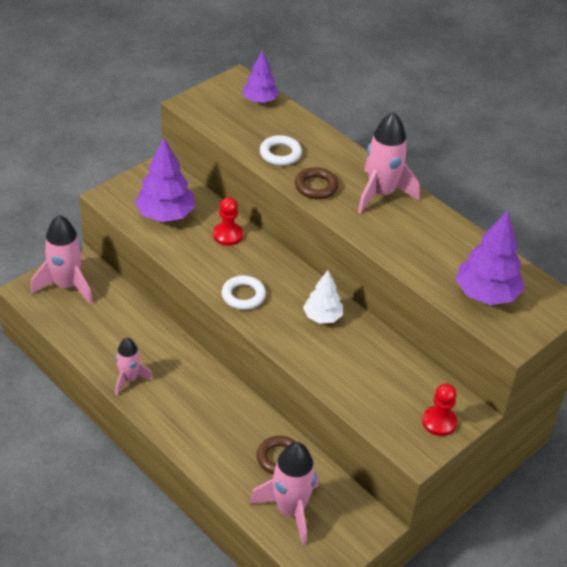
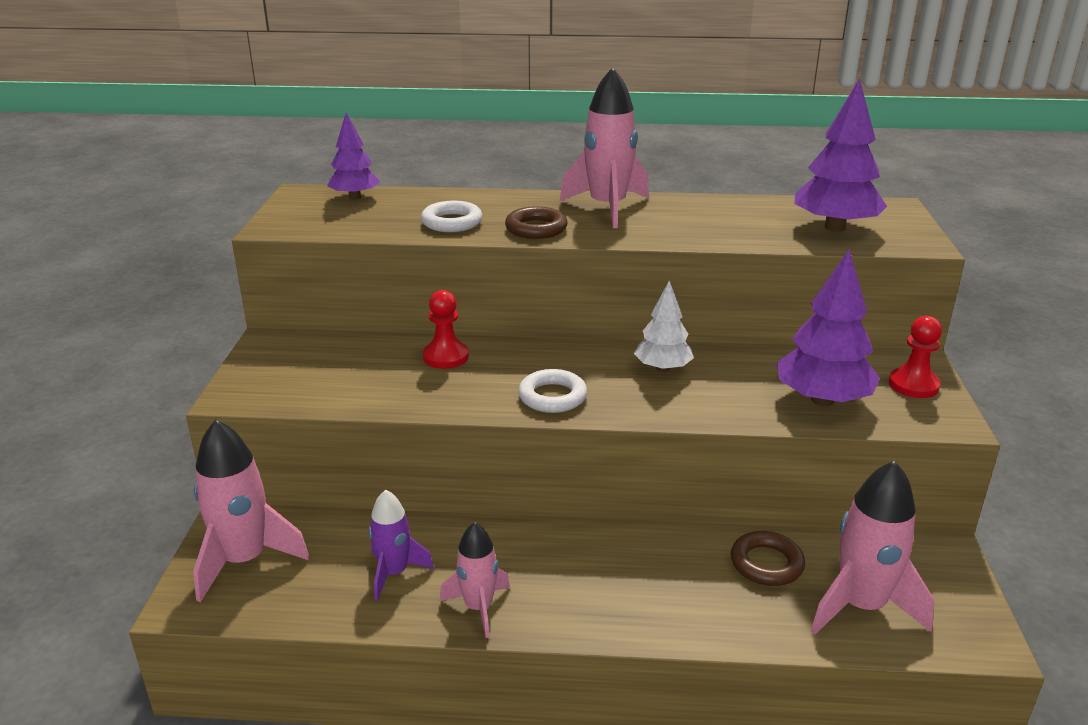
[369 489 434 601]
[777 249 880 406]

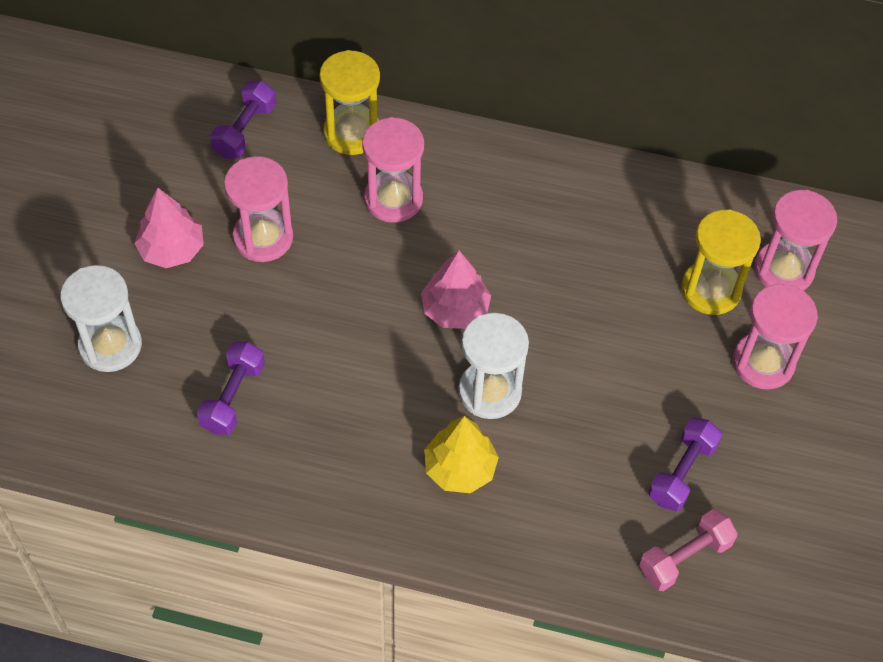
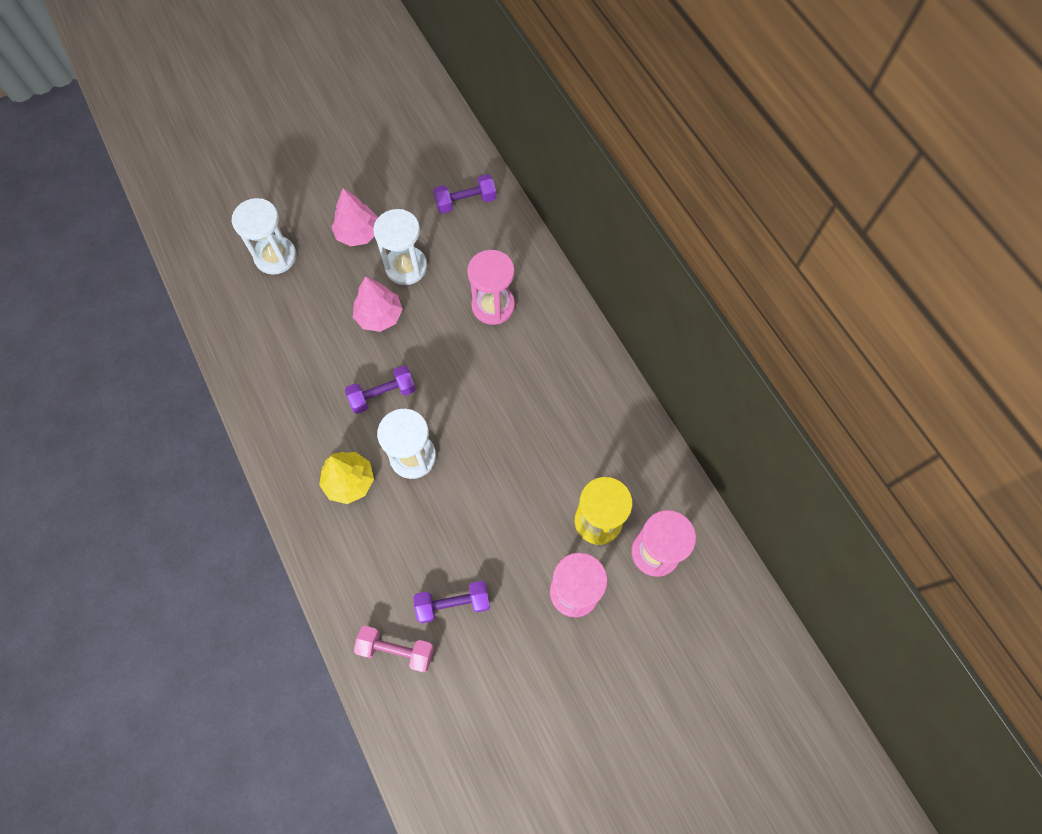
[320 50 380 155] (first image)
[345 365 416 414]
[353 276 403 332]
[373 209 427 285]

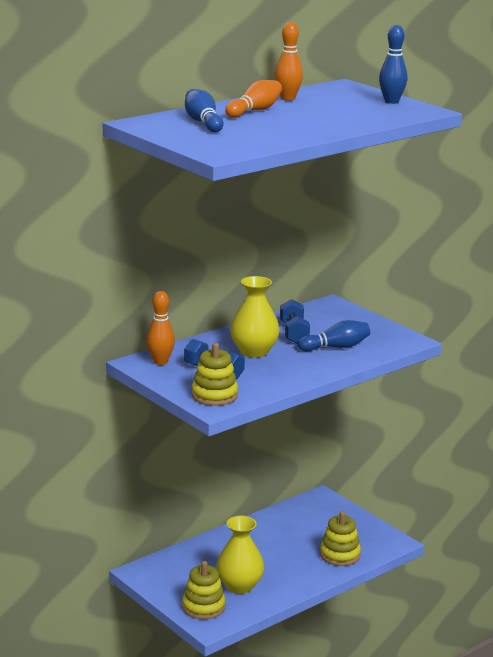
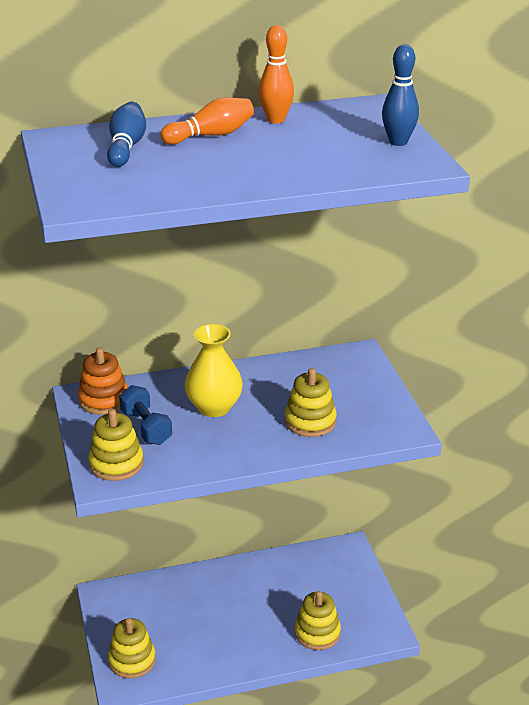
[216 516 264 594] (first image)
[280 299 310 344] (first image)
[78 347 128 415]
[285 368 337 437]

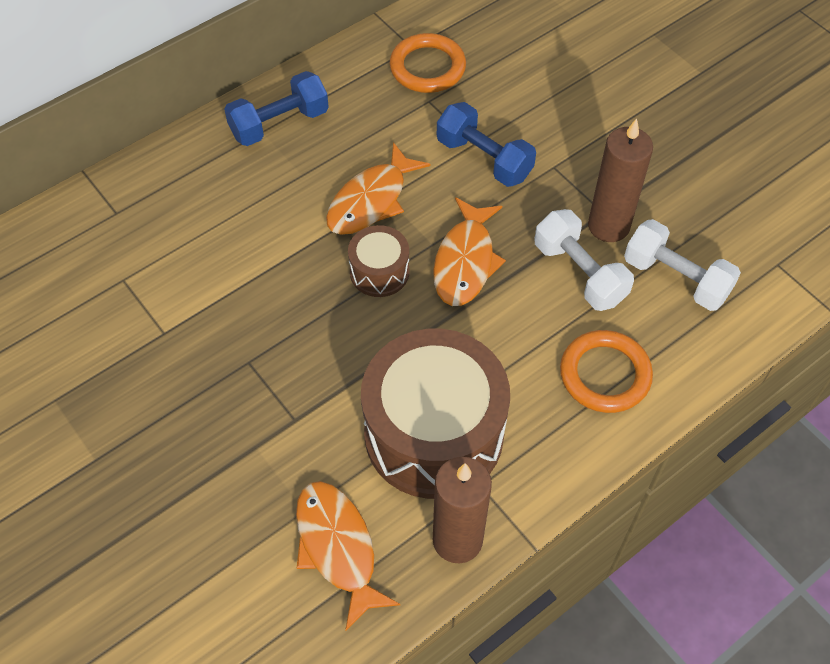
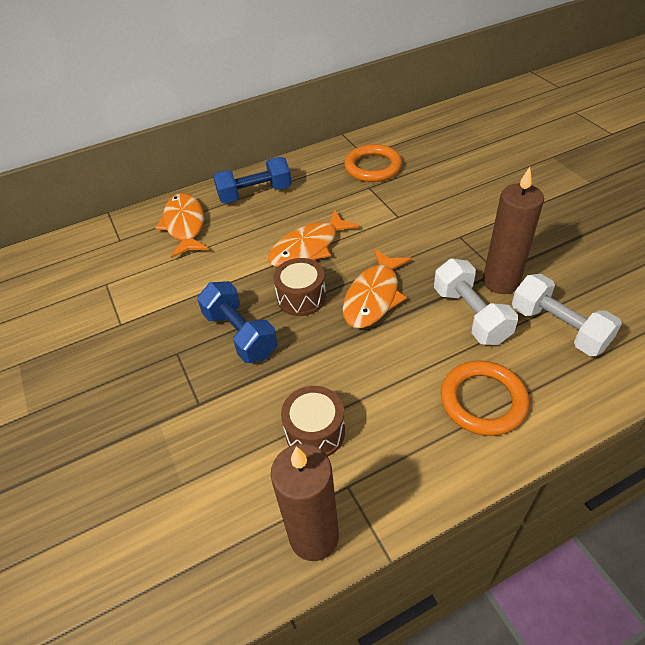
[155 193 209 258]
[197 281 278 363]
[281 386 345 457]

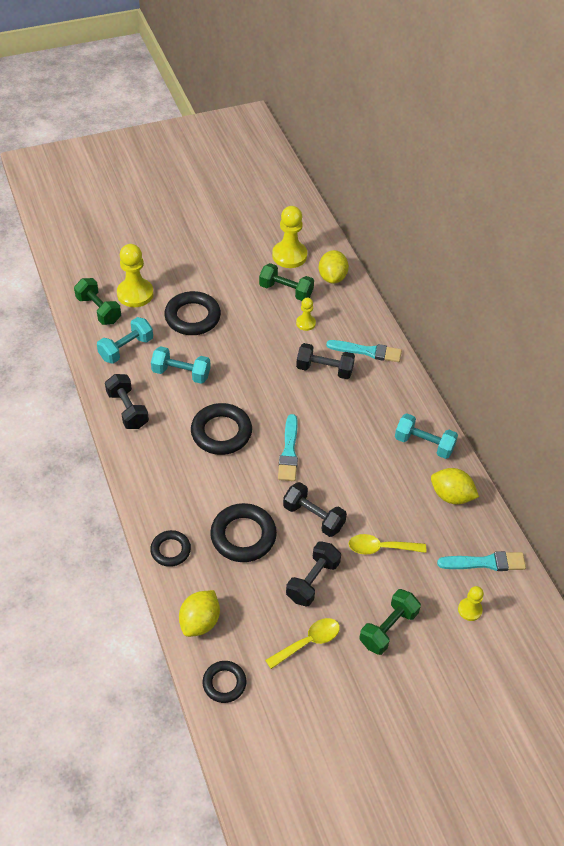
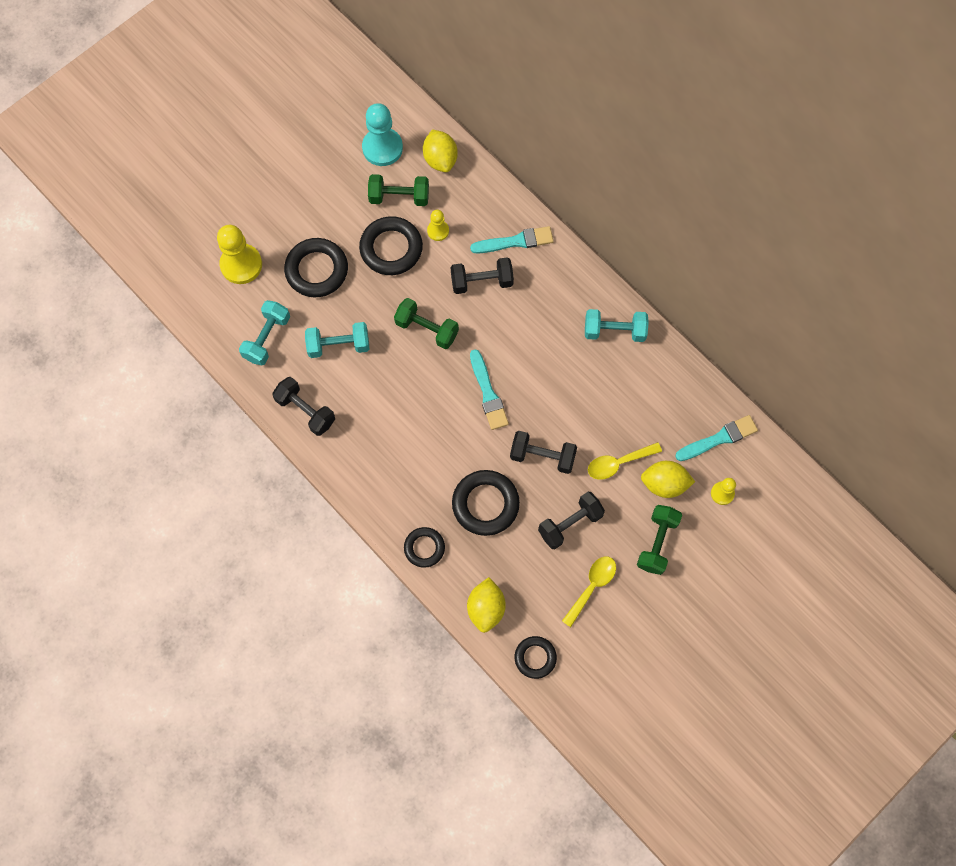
[394 298 459 349]
[359 216 423 275]
[641 461 695 498]
[362 103 403 166]
[538 492 605 549]

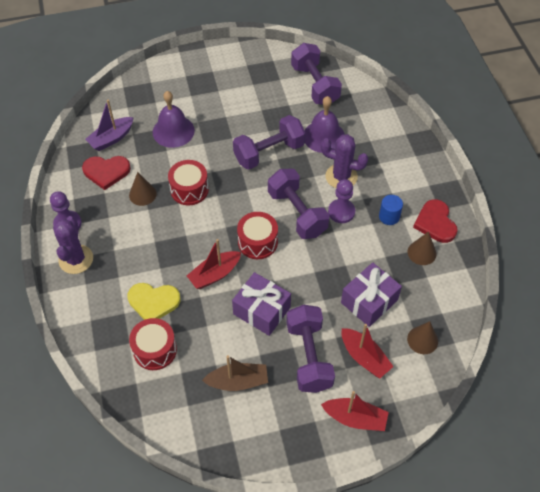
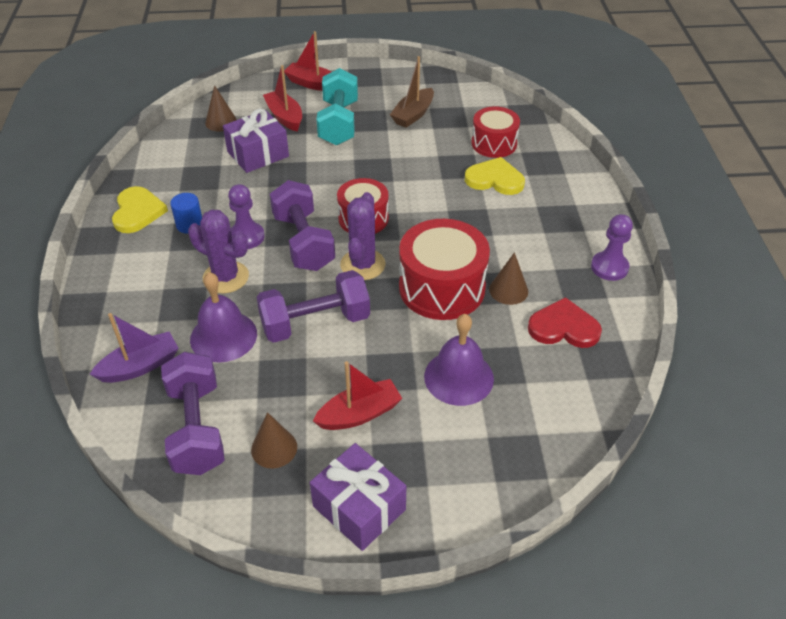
[340 192 386 280]
[90 313 179 383]
[313 361 403 430]
[310 443 406 551]
[251 412 297 469]
[317 68 358 146]
[112 186 168 233]
[390 56 434 128]
[399 219 490 320]

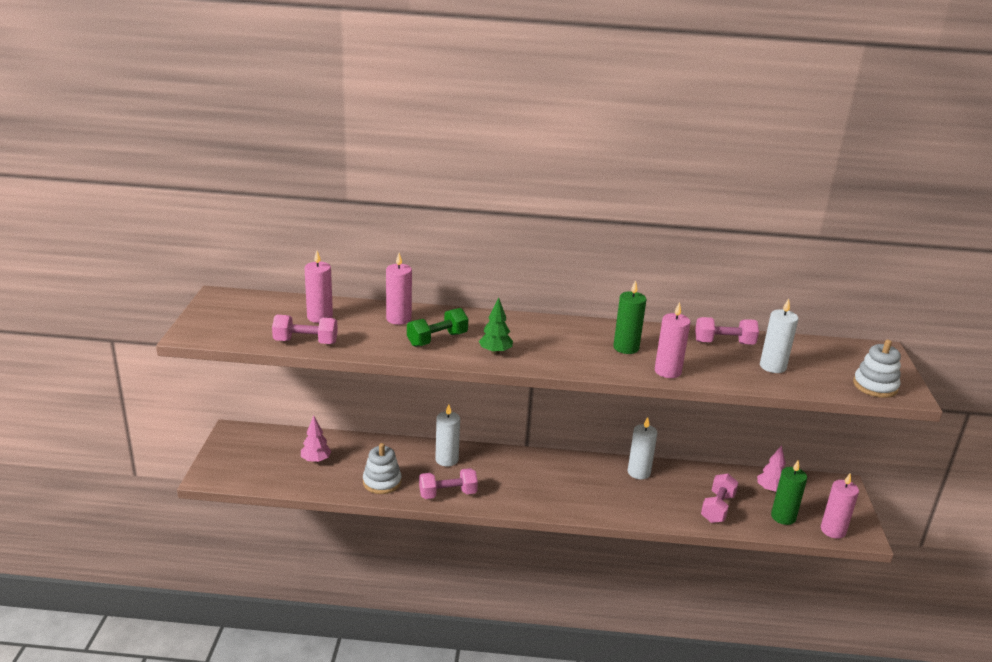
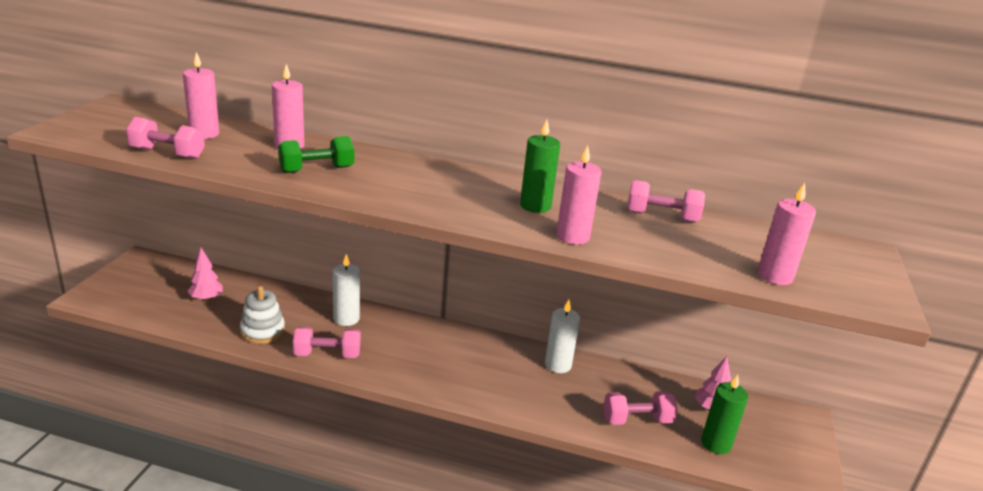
[479 298 513 355] (first image)
[760 298 799 373] (first image)
[853 340 901 398] (first image)
[757 183 816 285]
[603 391 678 425]

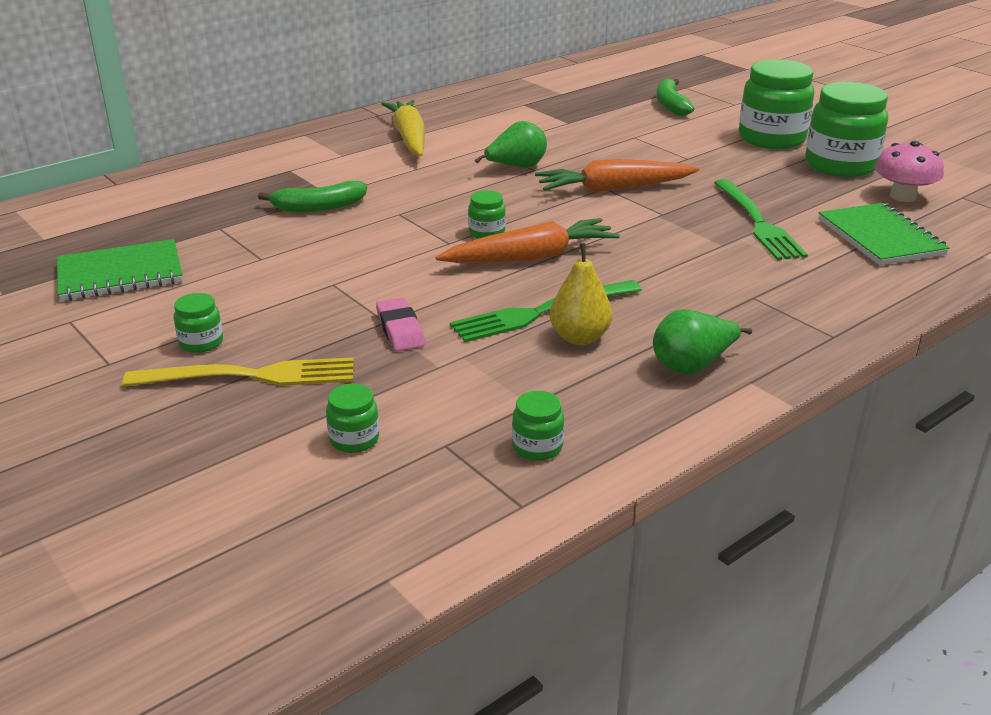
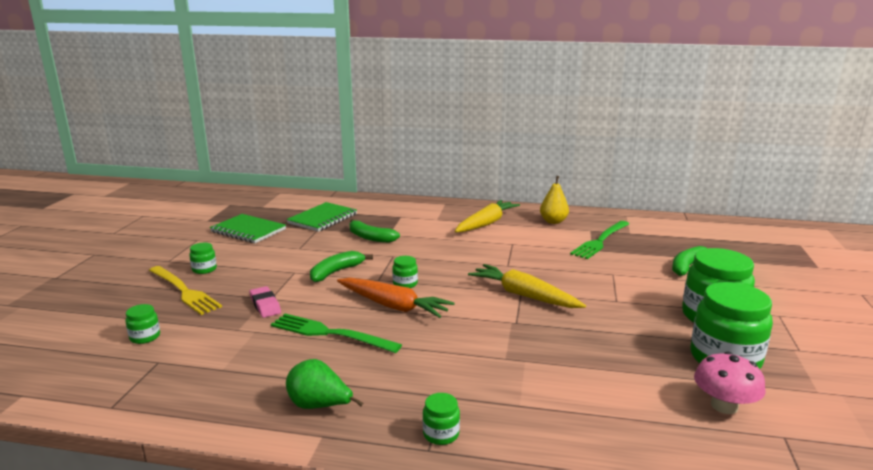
[475 121 547 168] (first image)
[310 251 373 282]
[423 393 460 445]
[540 176 569 224]
[570 221 629 259]
[286 202 357 232]
[468 264 586 308]
[250 286 281 318]

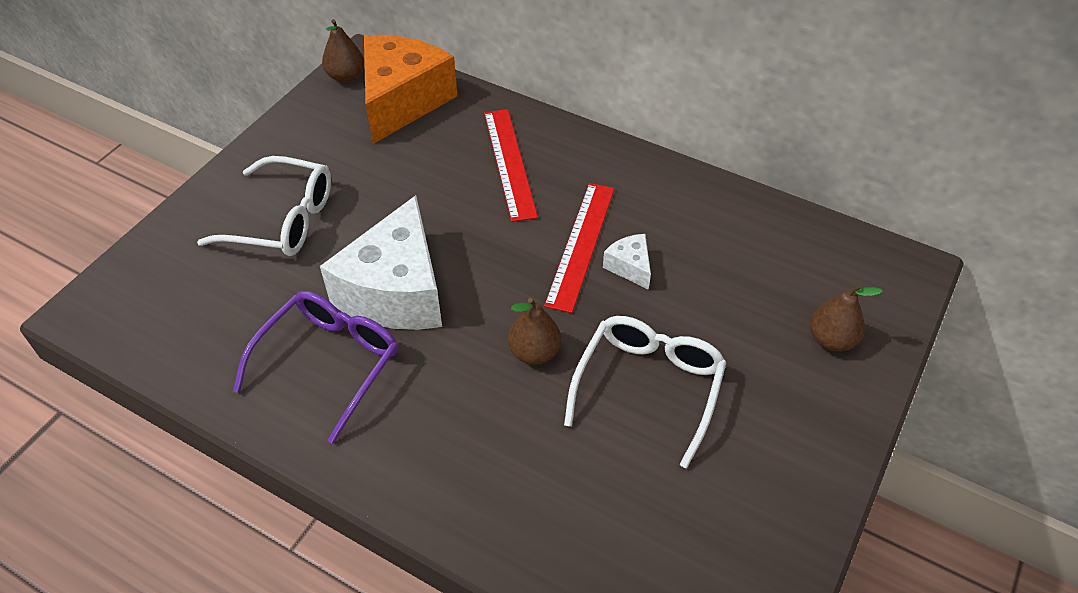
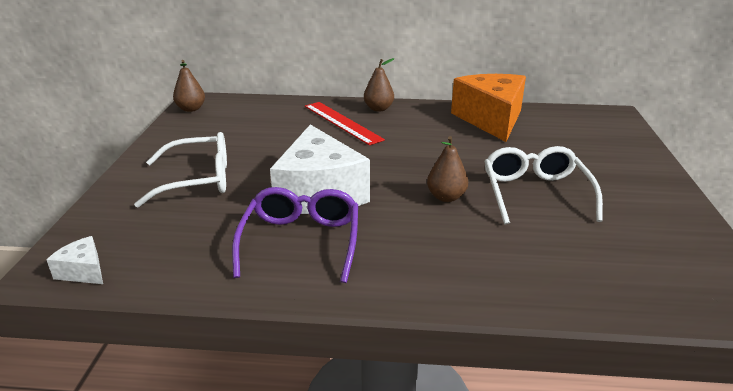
[544 183 615 313] (first image)
[451 74 526 142]
[46 236 103 284]
[364 58 395 112]

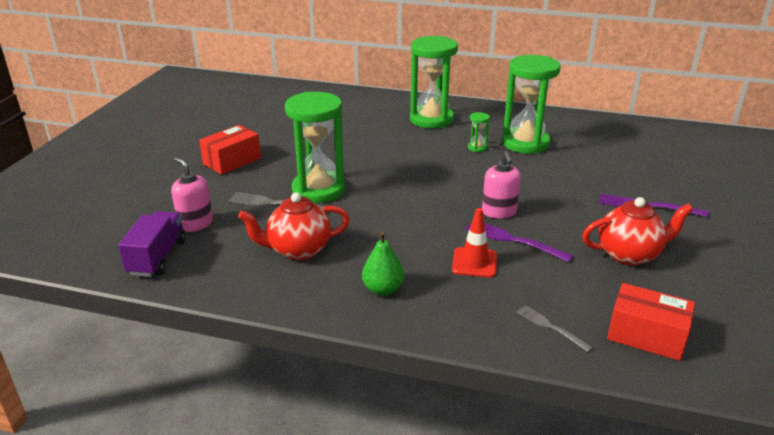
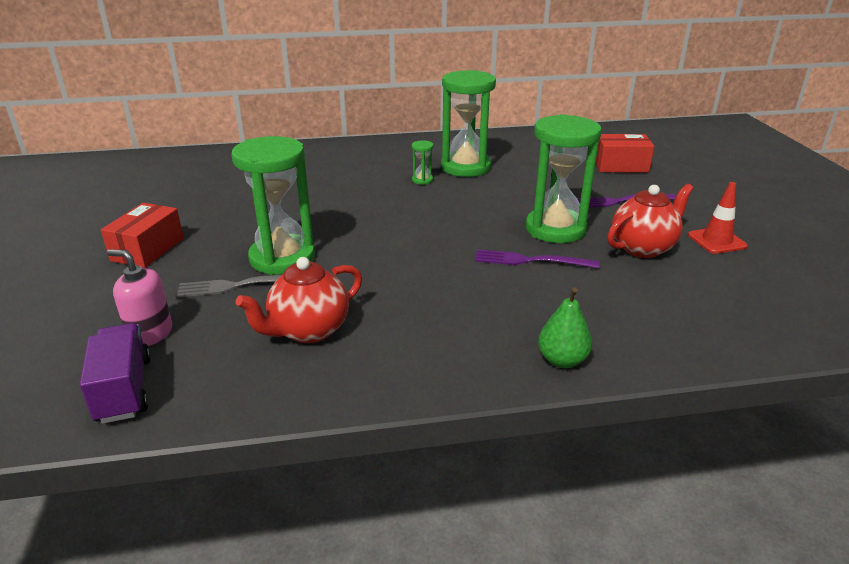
[482 151 521 219] (first image)
[517 305 593 352] (first image)
[538 288 592 368]
[526 114 602 243]
[688 182 748 254]
[596 134 654 173]

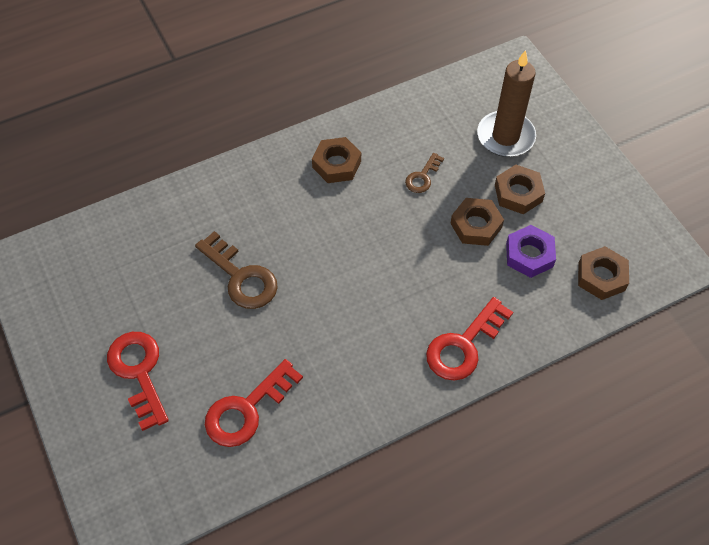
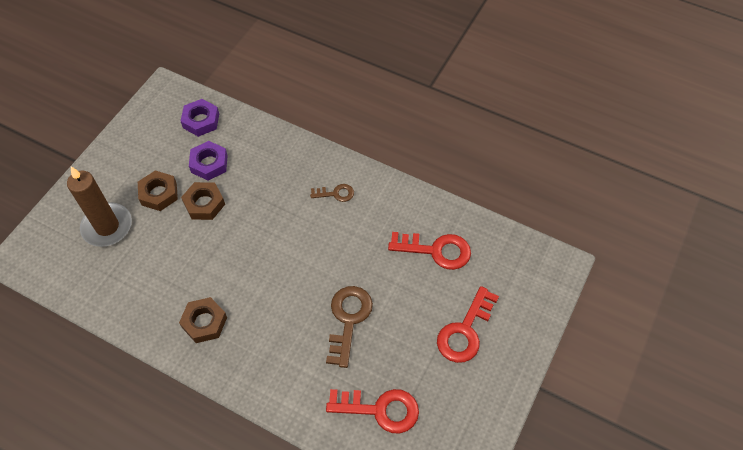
[310 184 354 202]
[326 389 419 434]
[181 99 219 137]

